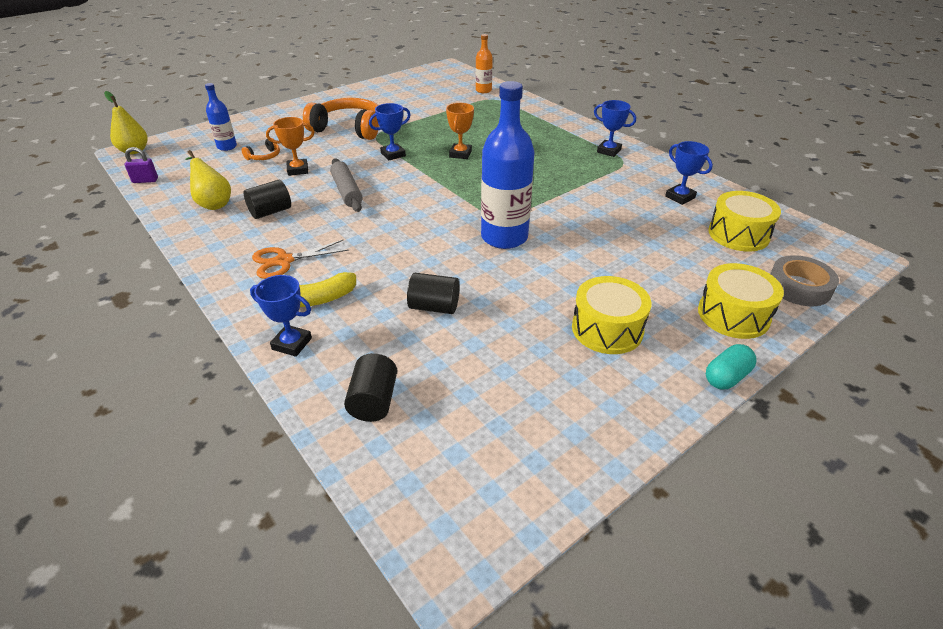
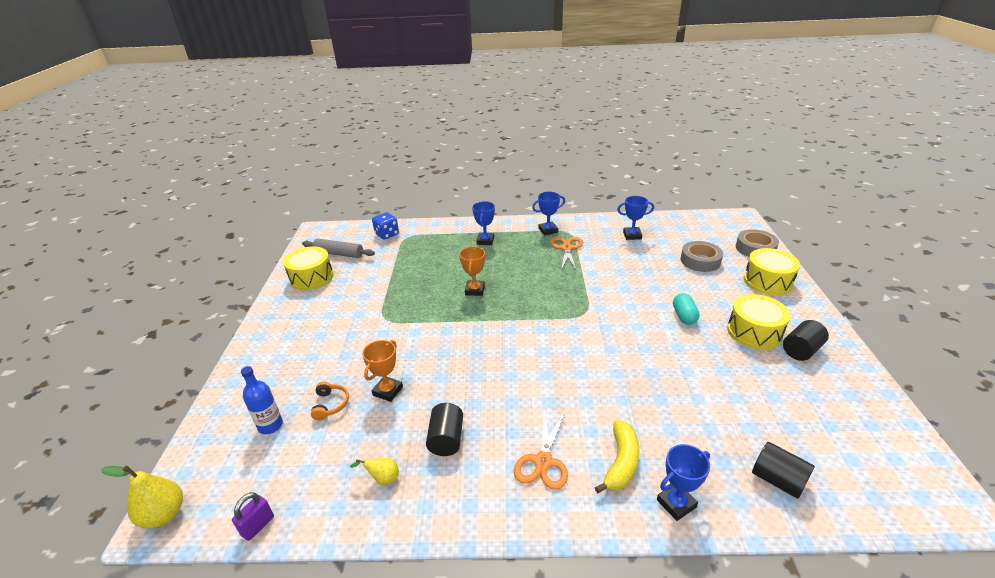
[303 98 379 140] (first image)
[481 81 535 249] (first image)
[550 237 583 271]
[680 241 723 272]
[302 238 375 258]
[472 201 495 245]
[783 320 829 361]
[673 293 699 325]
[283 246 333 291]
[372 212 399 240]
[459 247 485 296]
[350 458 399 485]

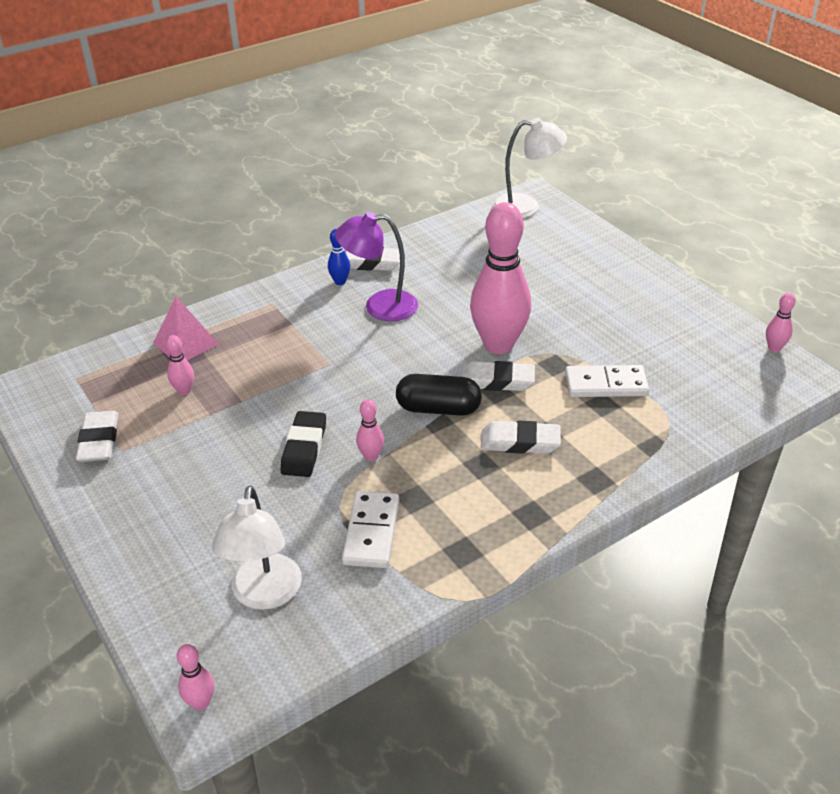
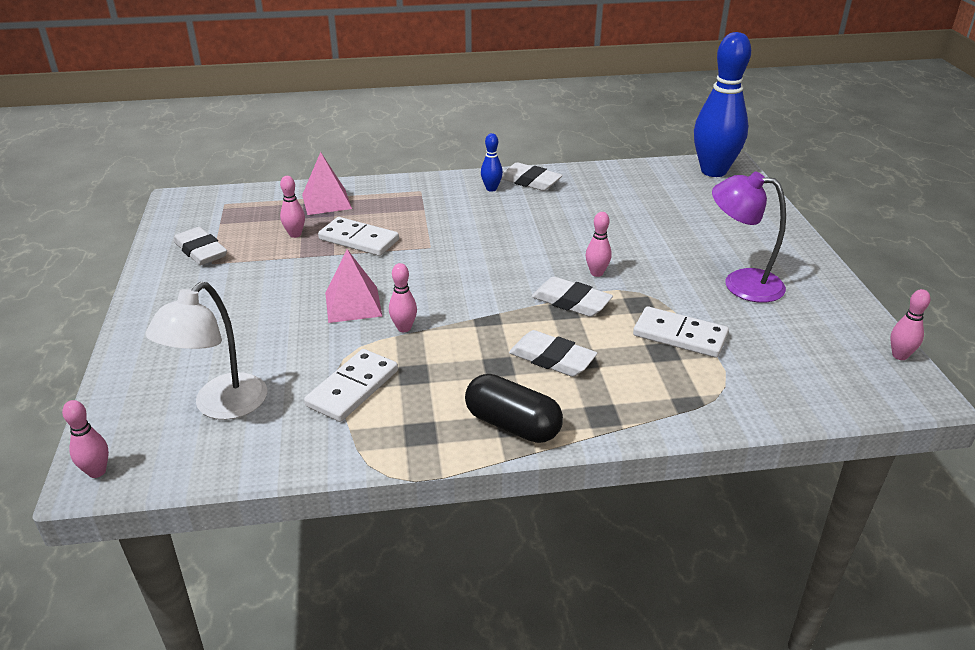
[318 217 399 256]
[712 172 786 303]
[465 374 563 443]
[325 249 382 323]
[694 32 751 177]
[173 227 227 265]
[586 212 611 277]

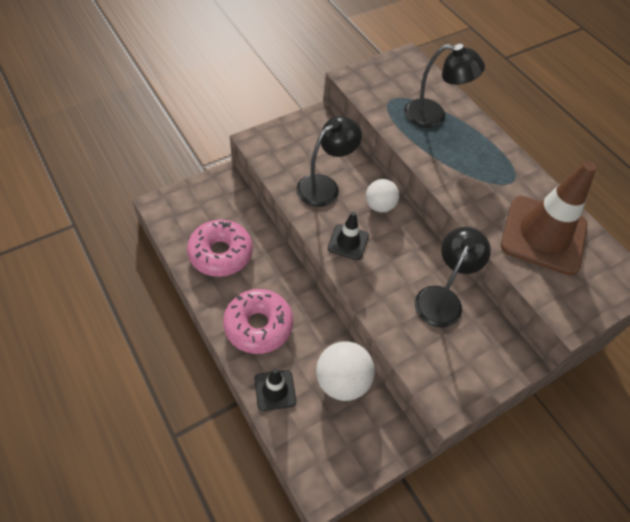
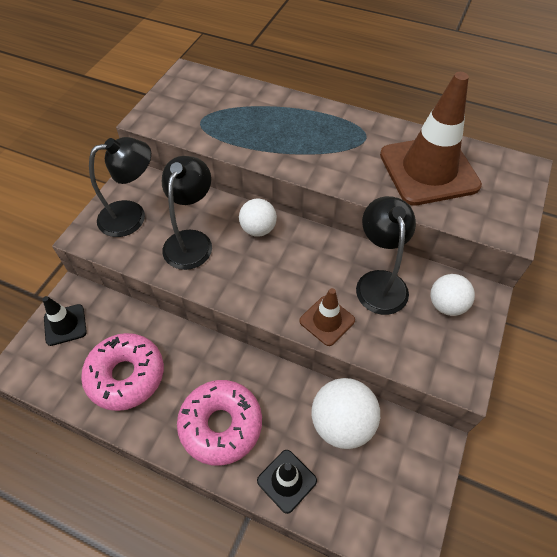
[299 288 355 346]
[430 274 475 316]
[42 296 87 346]
[89 137 151 237]

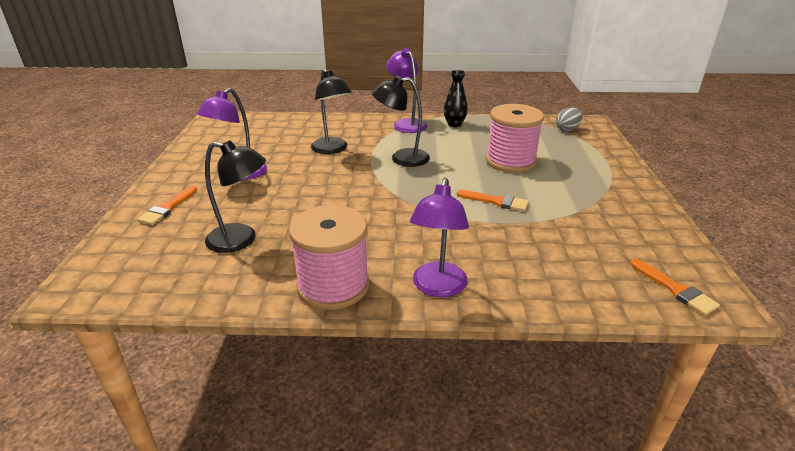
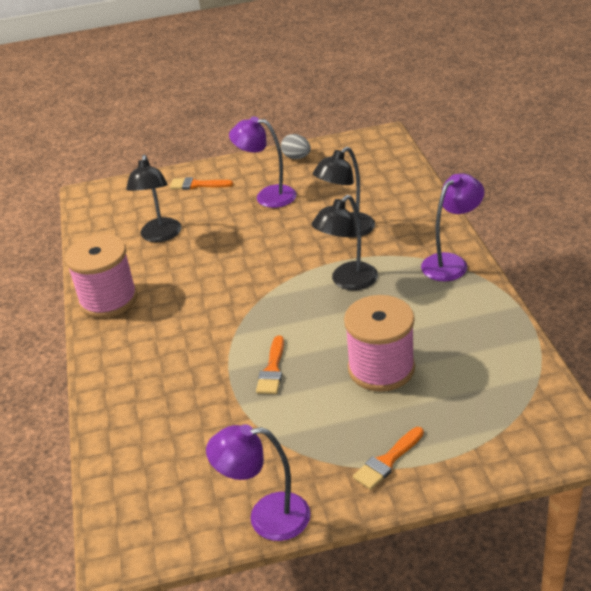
[444 70 468 127] (first image)
[206 424 311 541]
[281 134 311 159]
[353 427 424 490]
[311 195 378 290]

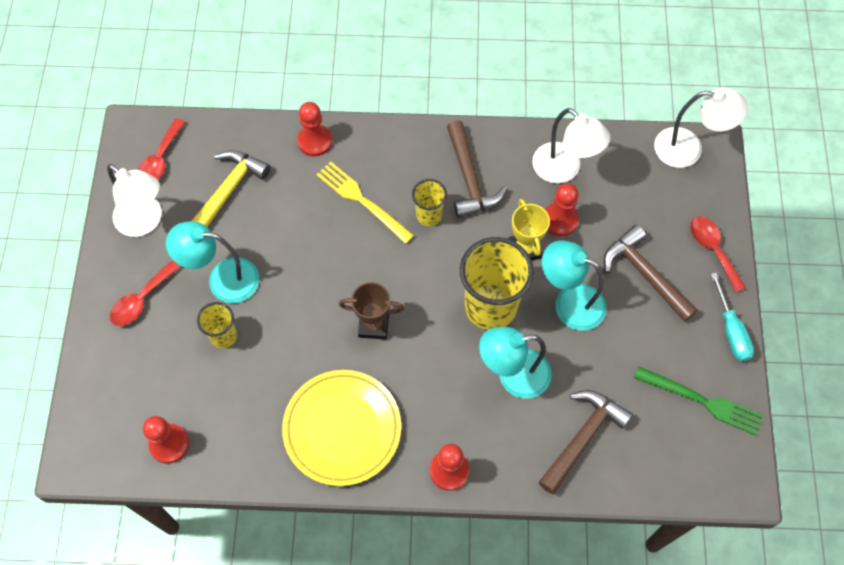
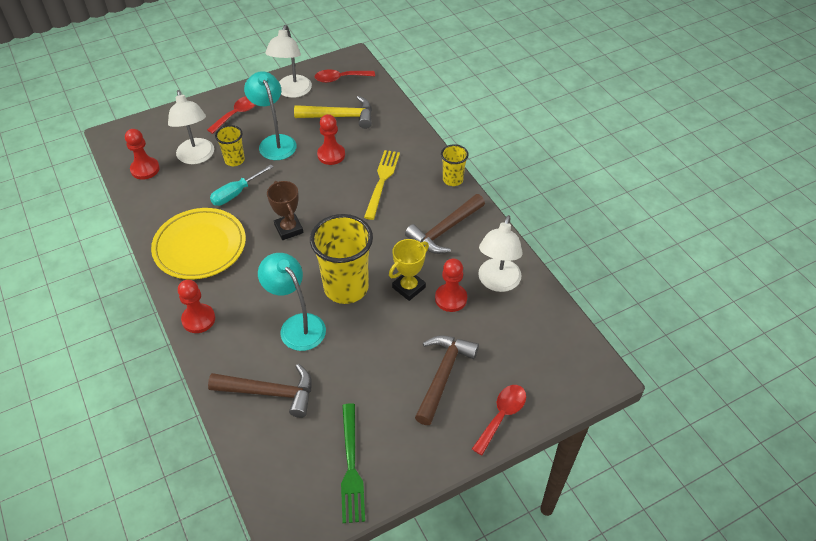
[542 240 606 331] (first image)
[317 114 345 165]
[441 144 469 186]
[168 90 214 164]
[210 164 273 206]
[207 96 255 134]

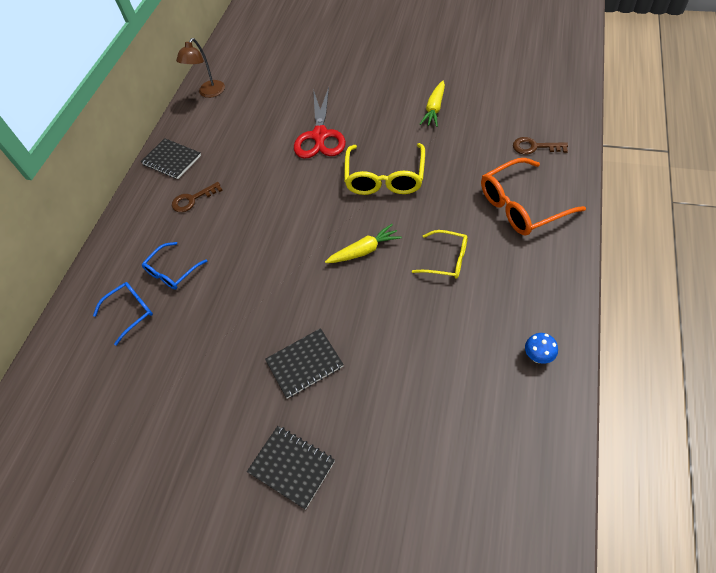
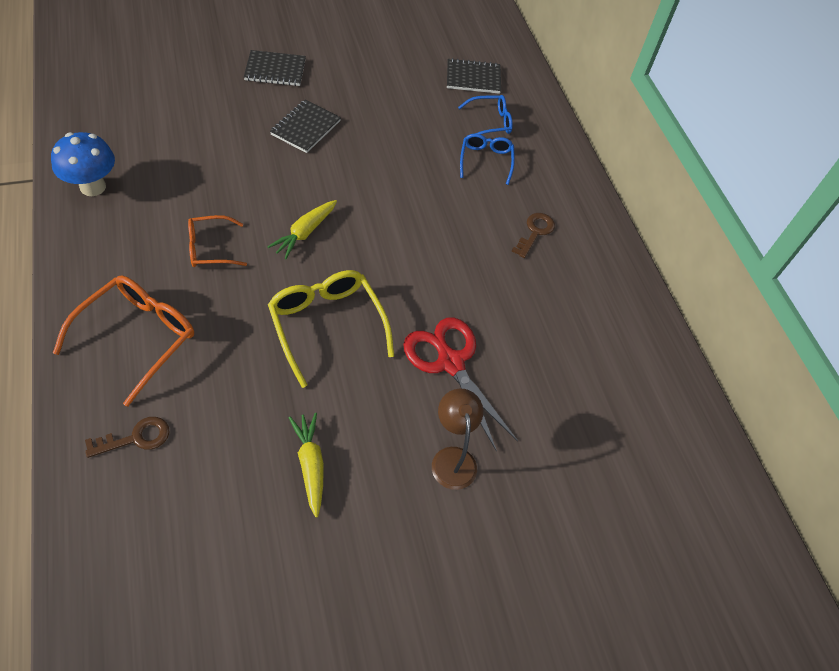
[447 58 501 94]
[432 388 483 490]
[188 215 247 267]
[458 95 513 134]
[51 132 115 196]

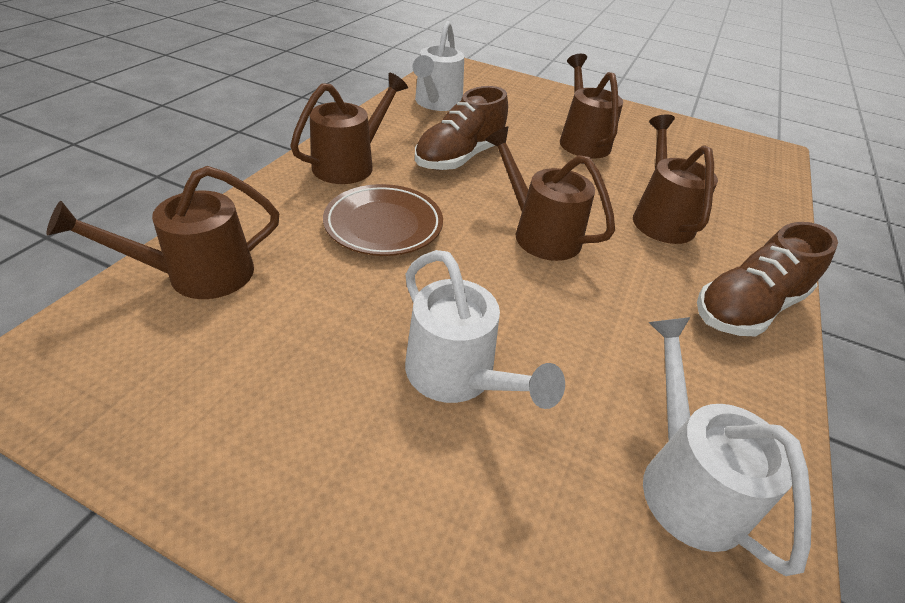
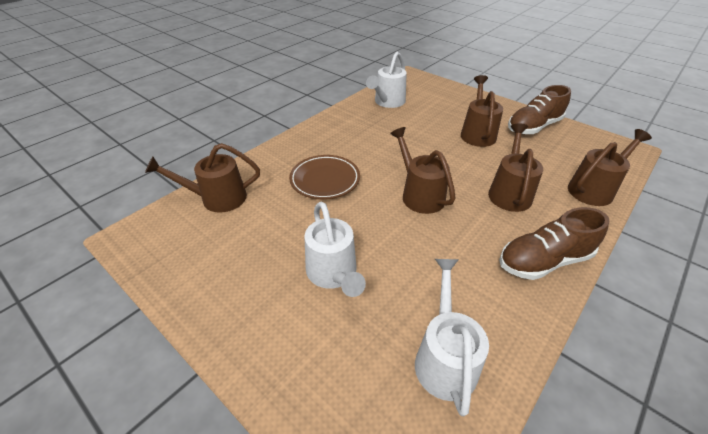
[568 129 652 206]
[508 85 571 134]

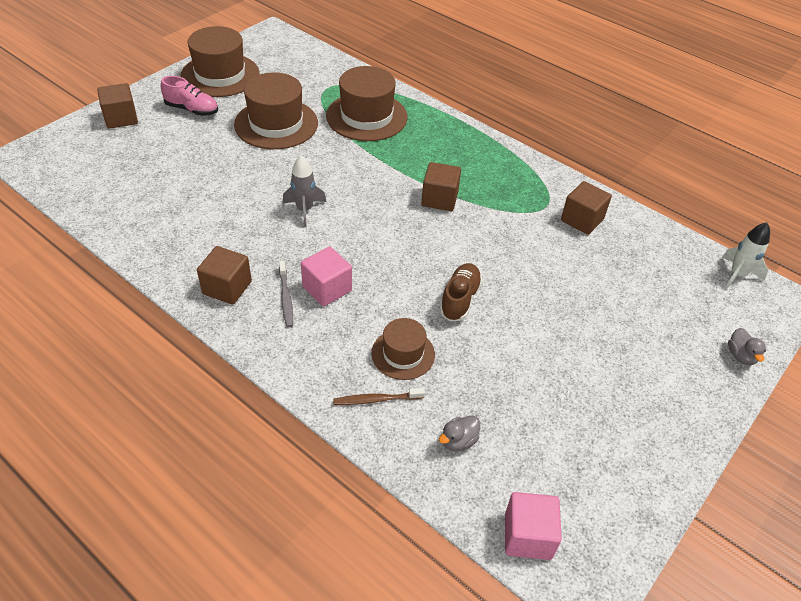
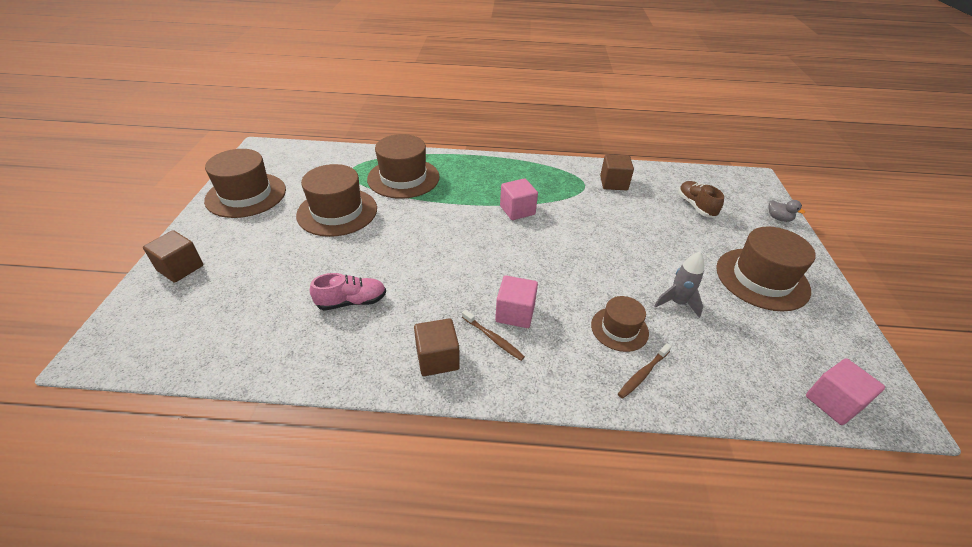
[439 415 480 451] (first image)
[722 222 770 289] (first image)
[716 227 816 312]
[310 273 386 310]
[654 252 704 318]
[678 181 724 218]
[462 310 525 361]
[500 178 538 220]

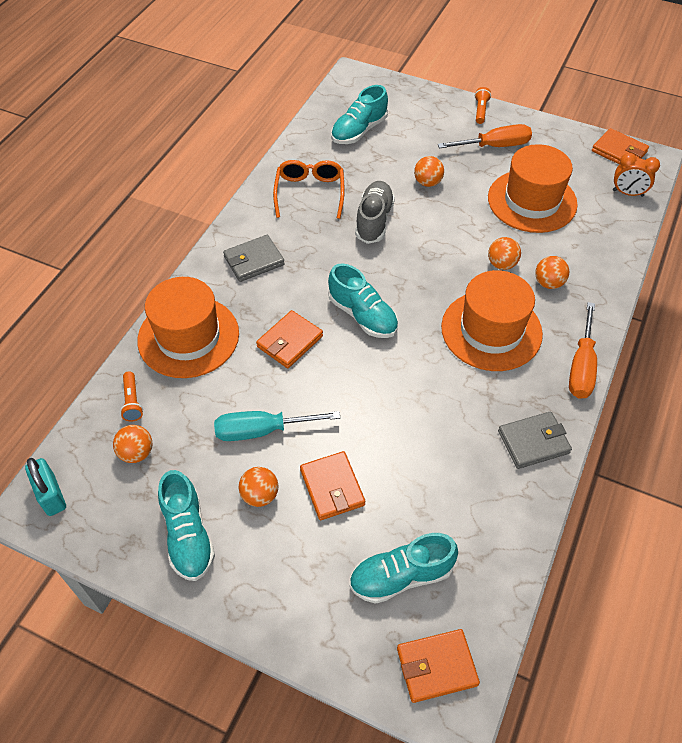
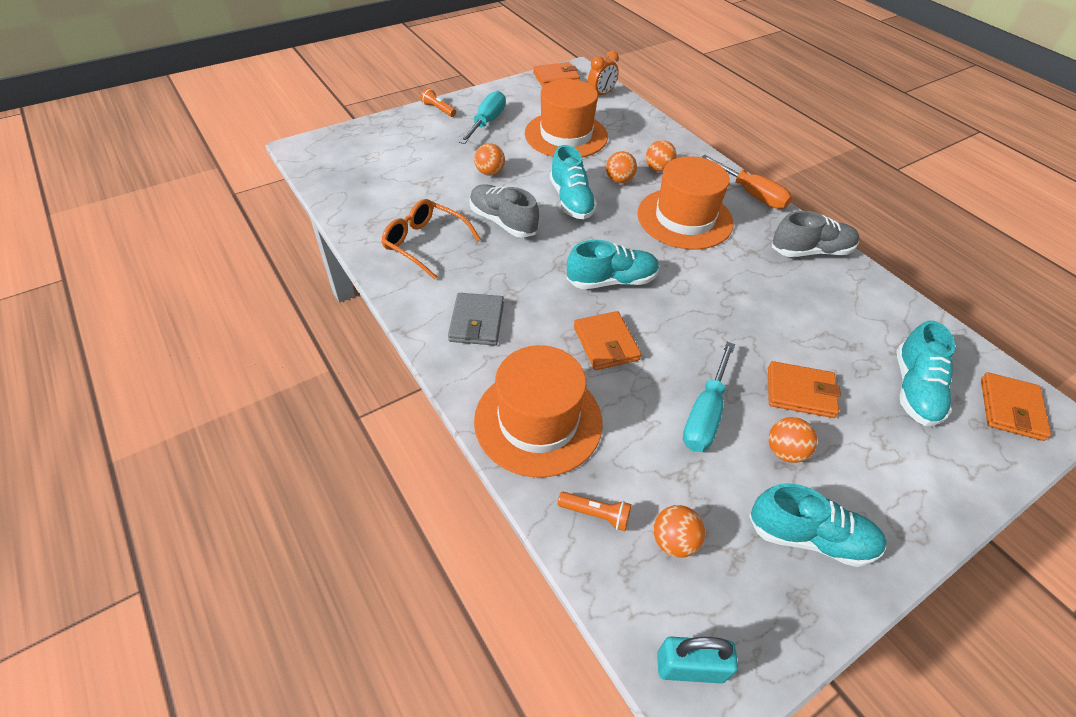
[550 145 597 219]
[772 211 860 257]
[459 91 506 144]

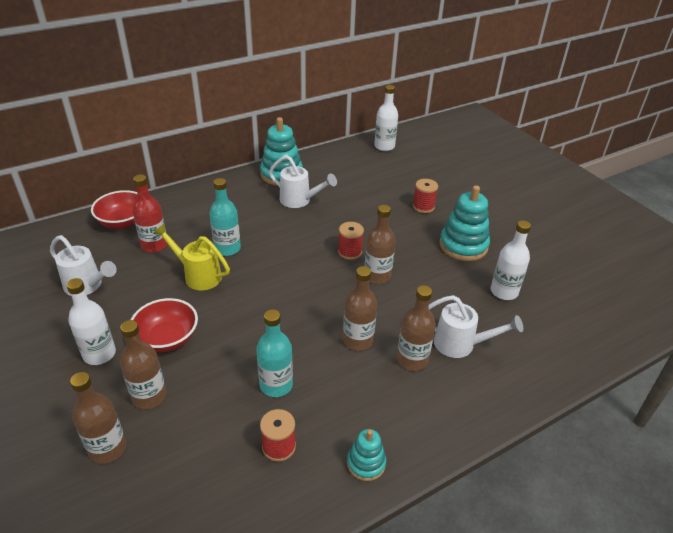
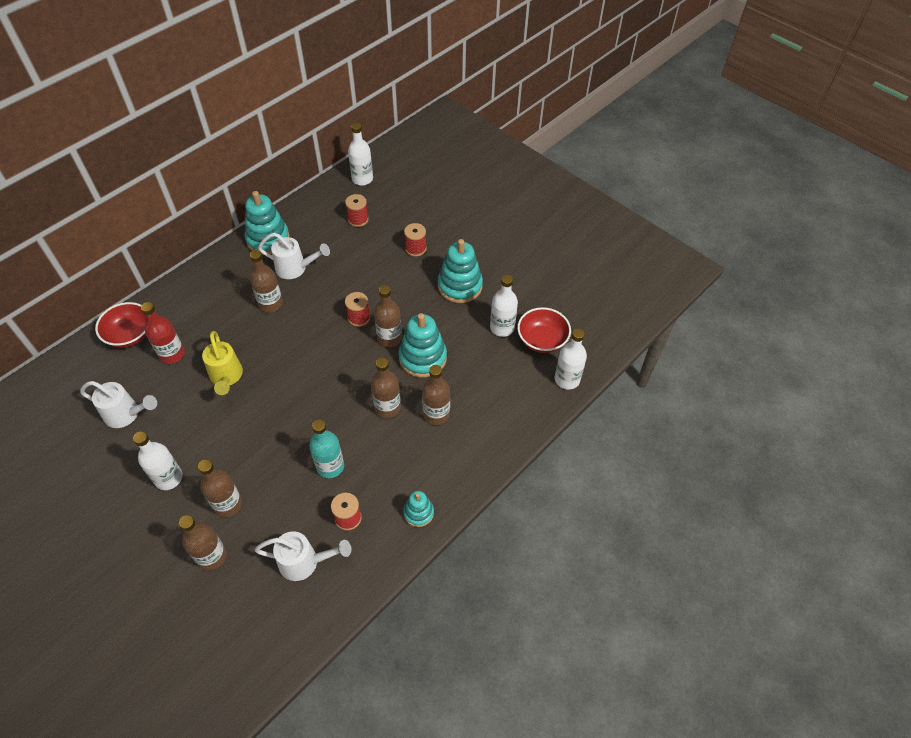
[209 178 241 256] (first image)
[250 250 283 313]
[345 194 369 227]
[398 313 447 378]
[555 328 587 390]
[517 307 571 353]
[254 531 351 581]
[202 331 243 395]

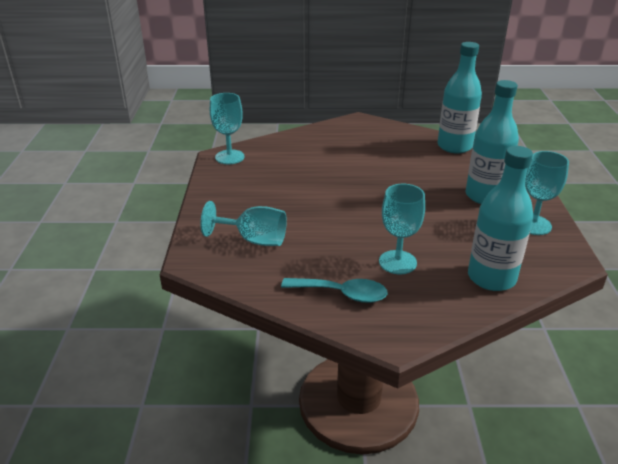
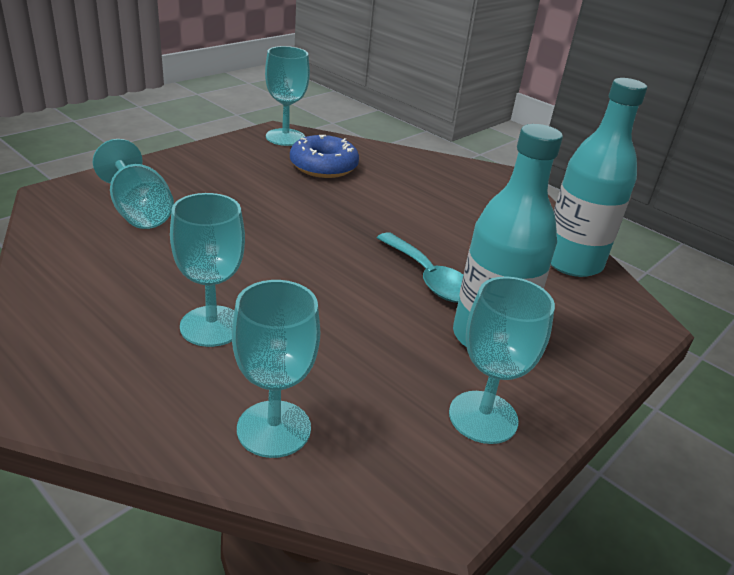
[290 135 359 178]
[377 232 463 303]
[232 280 320 458]

